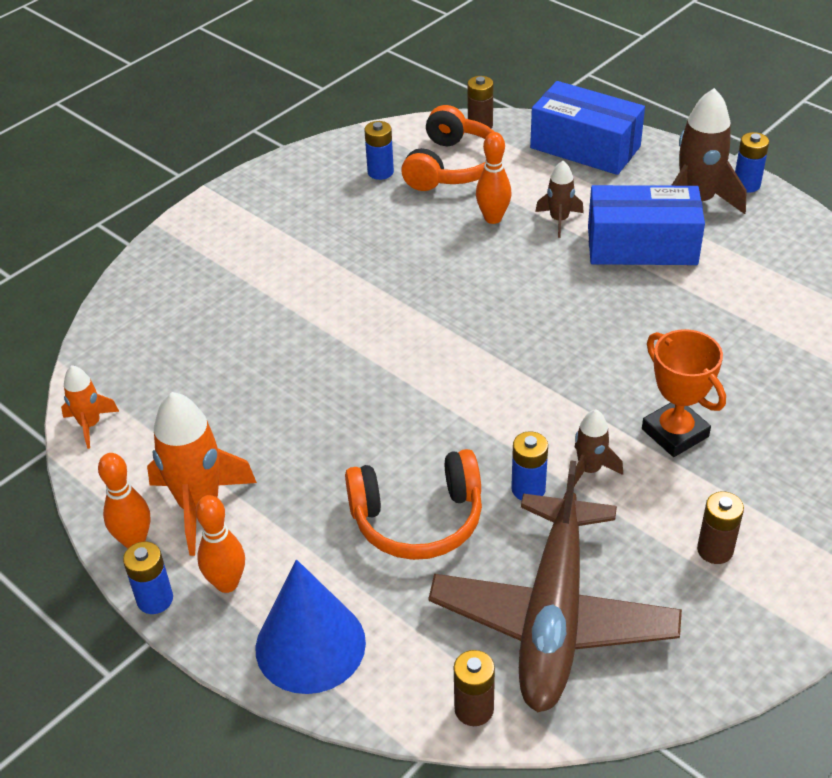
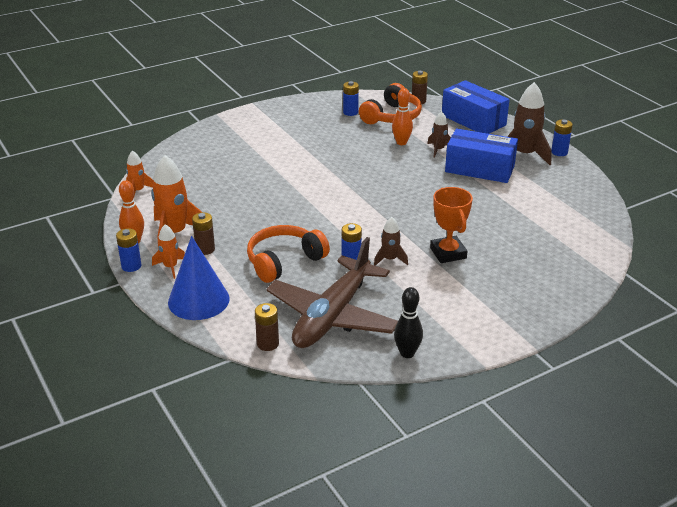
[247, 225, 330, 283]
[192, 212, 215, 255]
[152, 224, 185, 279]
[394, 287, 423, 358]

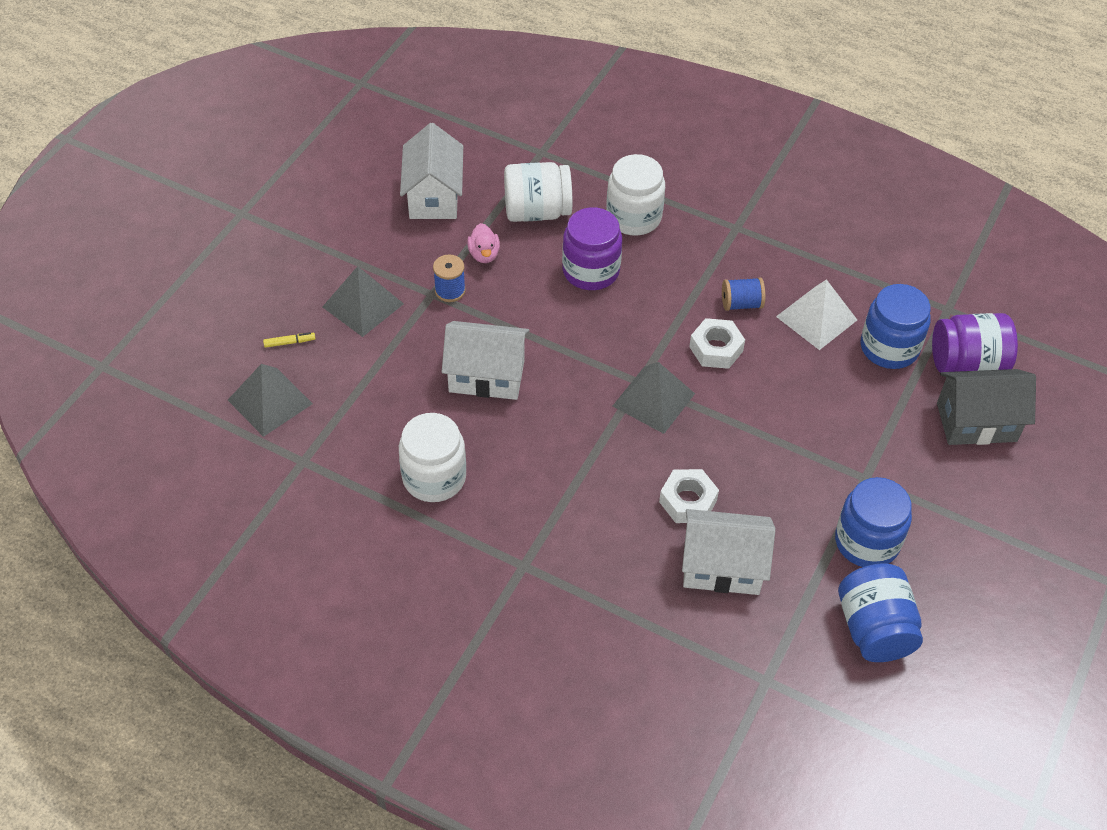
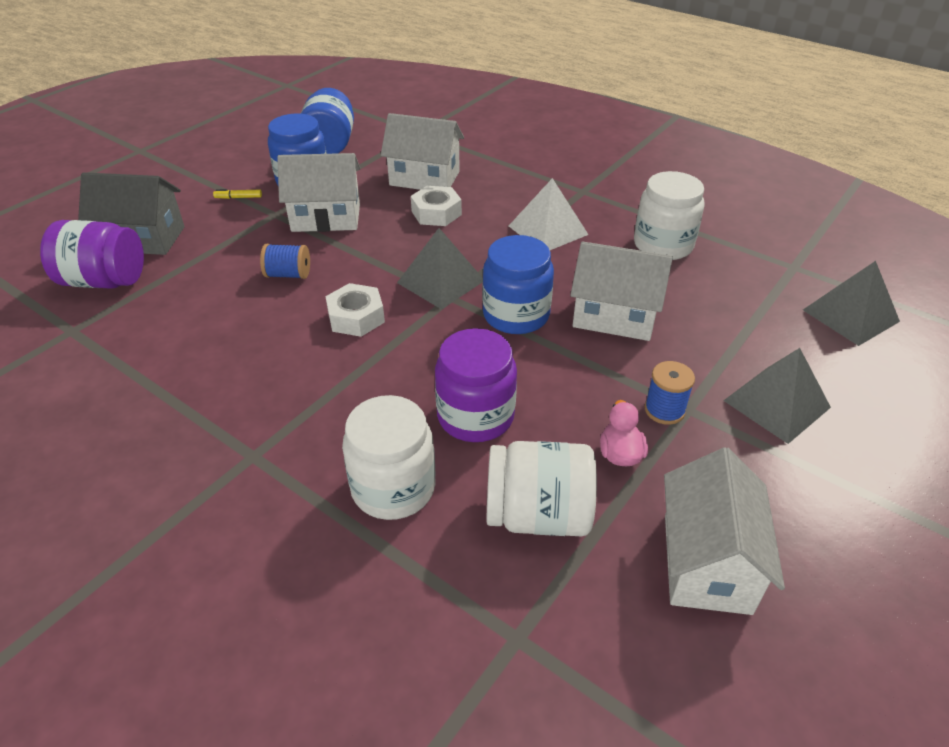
[260, 244, 310, 279]
[509, 178, 589, 250]
[482, 235, 554, 334]
[213, 189, 262, 199]
[277, 153, 360, 232]

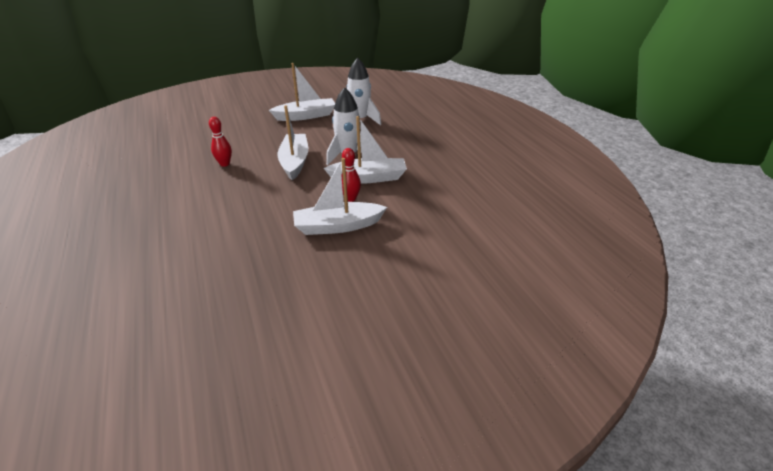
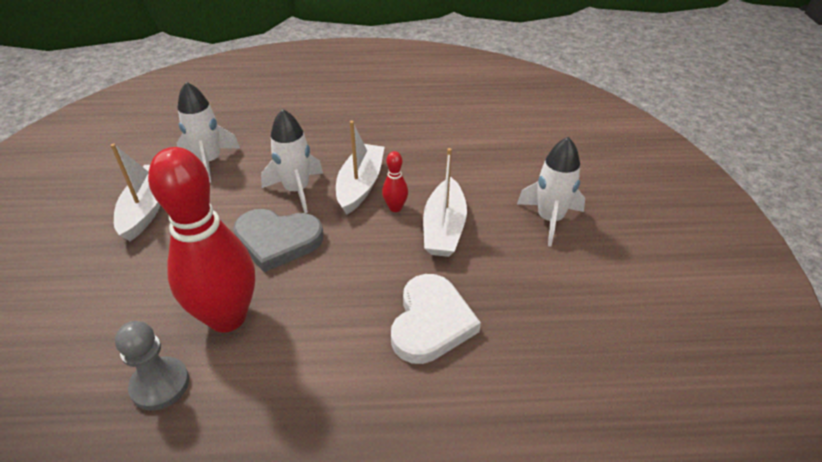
[233, 209, 323, 272]
[148, 147, 255, 333]
[517, 137, 585, 246]
[391, 274, 481, 364]
[115, 321, 189, 411]

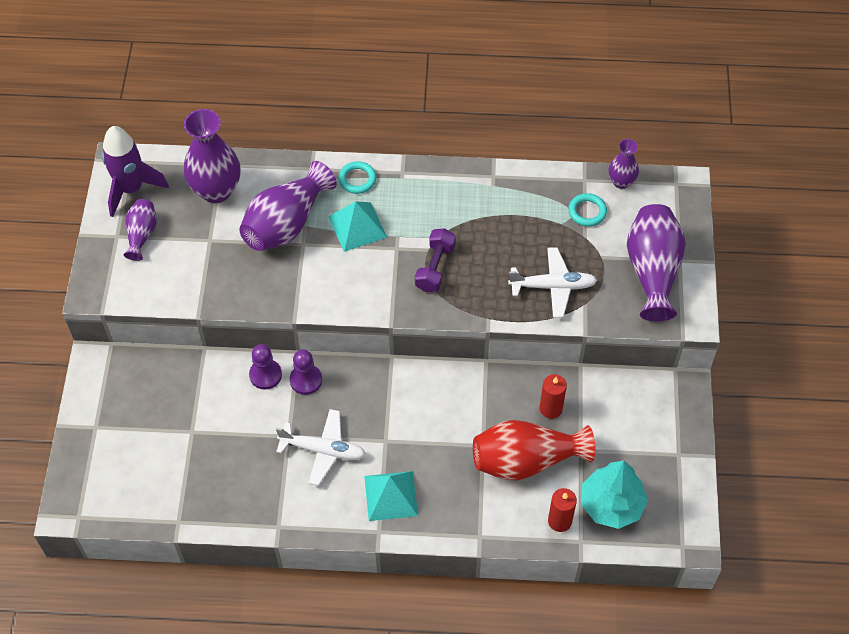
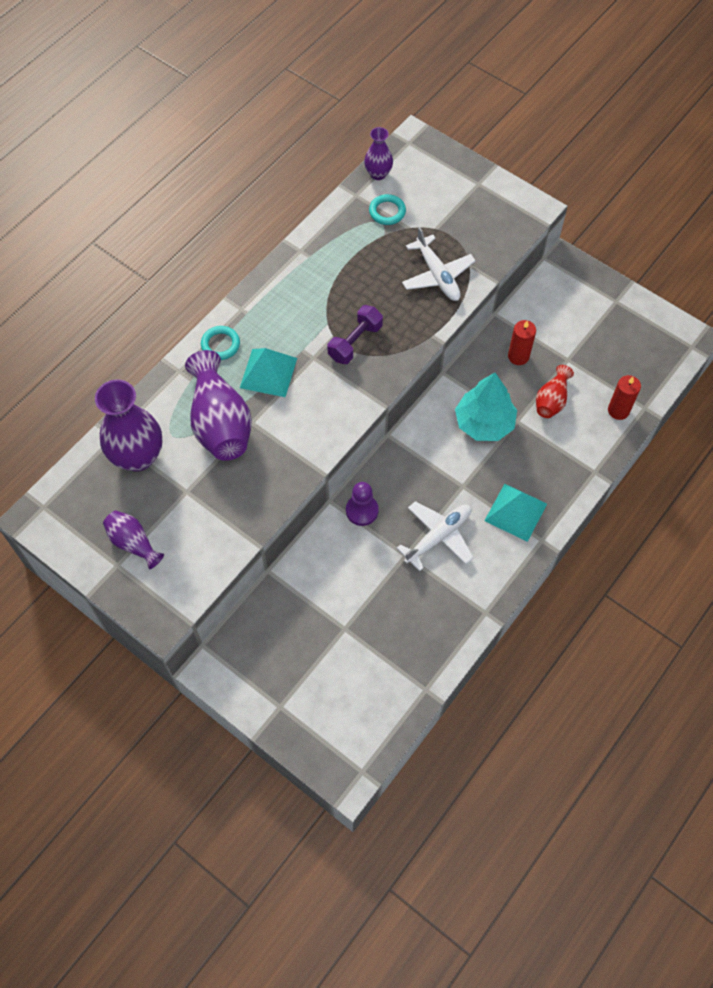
[102, 126, 169, 217] (first image)
[627, 204, 686, 321] (first image)
[327, 305, 383, 364]
[402, 227, 476, 301]
[249, 344, 282, 390] (first image)
[536, 365, 574, 418]
[455, 373, 517, 441]

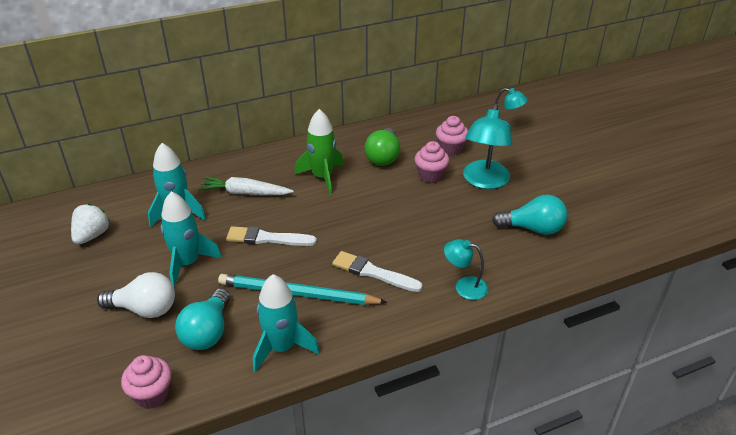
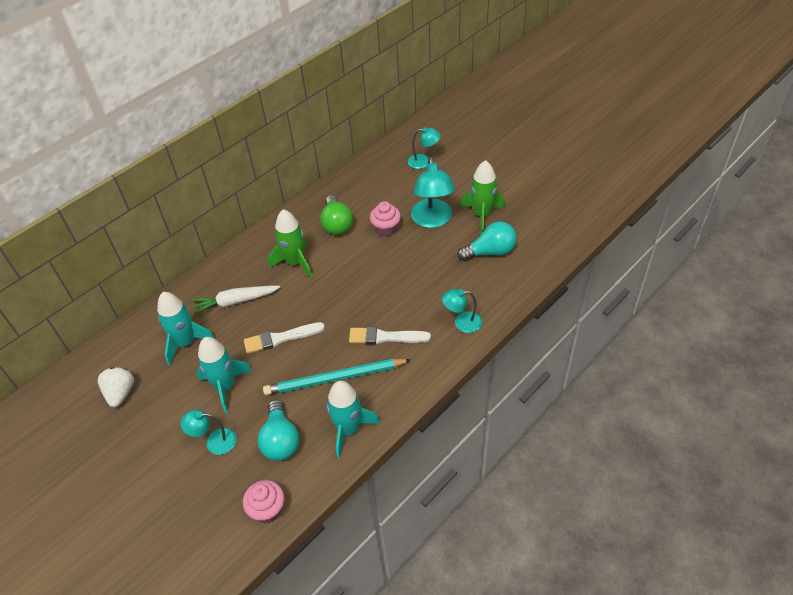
[436, 116, 468, 156] (first image)
[180, 410, 237, 455]
[460, 160, 505, 234]

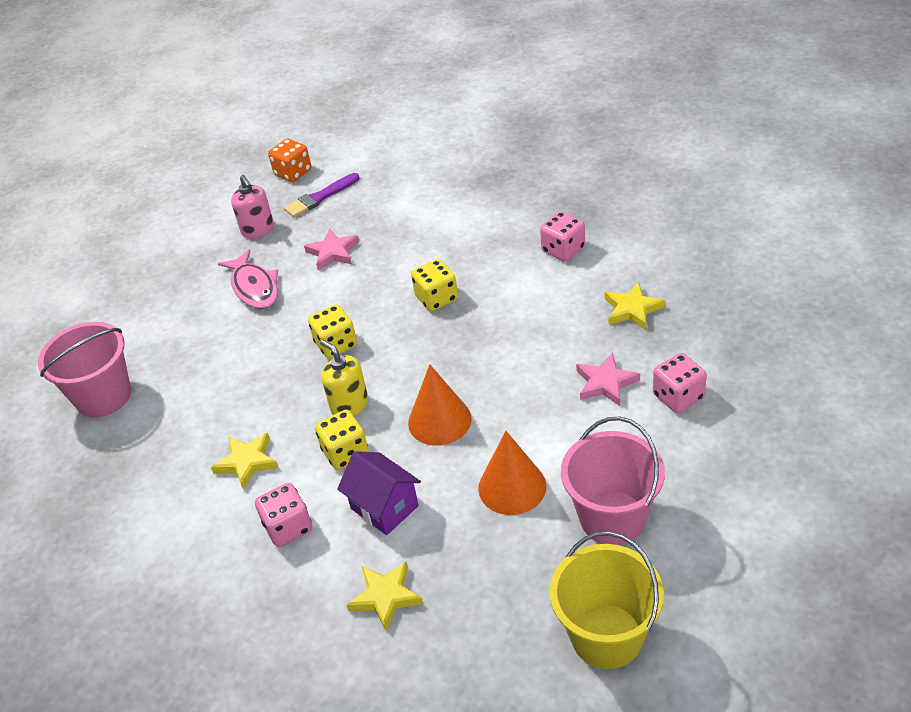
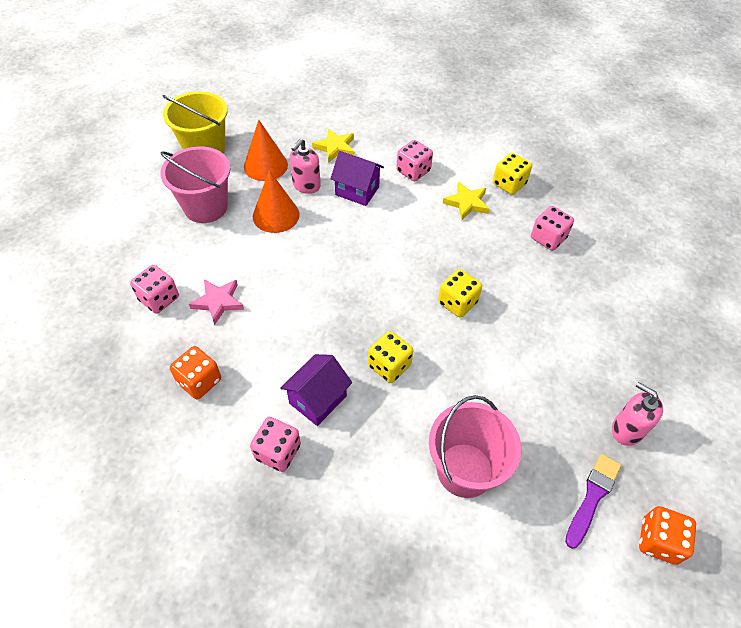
[304, 229, 359, 270] (first image)
[218, 250, 278, 309] (first image)
[170, 346, 221, 399]
[429, 395, 522, 498]
[320, 340, 368, 416] (first image)
[244, 120, 288, 181]
[493, 153, 532, 195]
[290, 139, 321, 194]
[531, 206, 574, 251]
[280, 354, 352, 426]

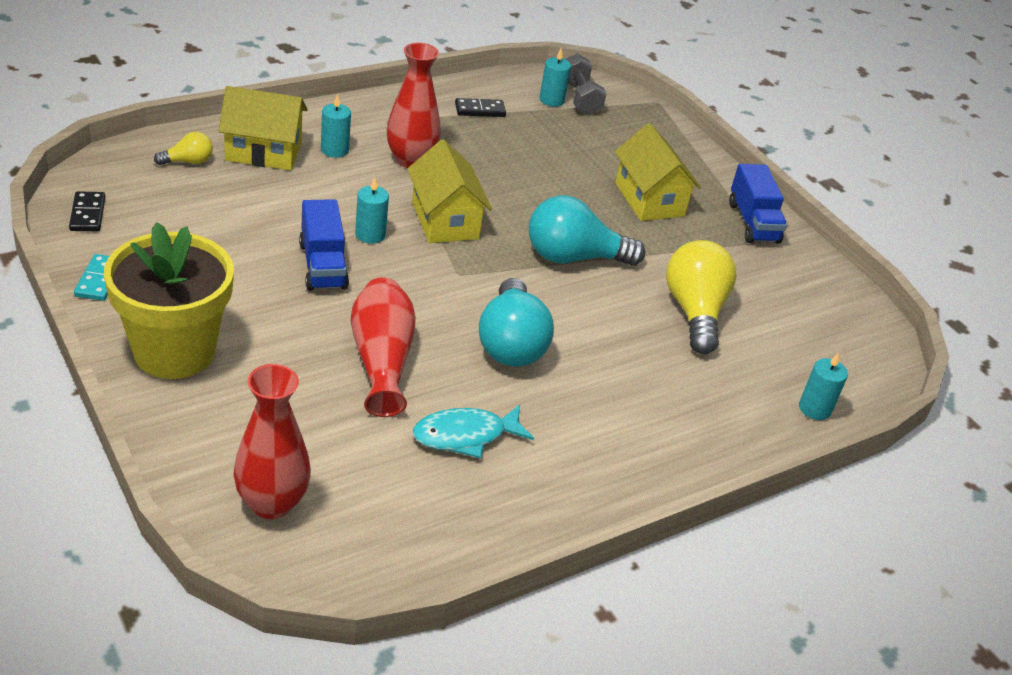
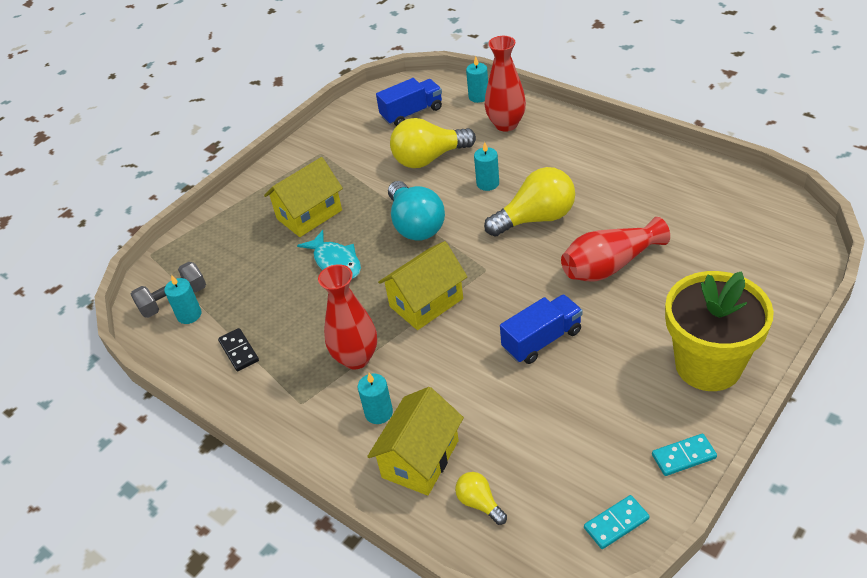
[367, 387, 464, 496]
[376, 78, 442, 126]
[474, 142, 499, 191]
[584, 495, 650, 549]
[484, 167, 575, 237]
[485, 36, 526, 132]
[297, 230, 361, 279]

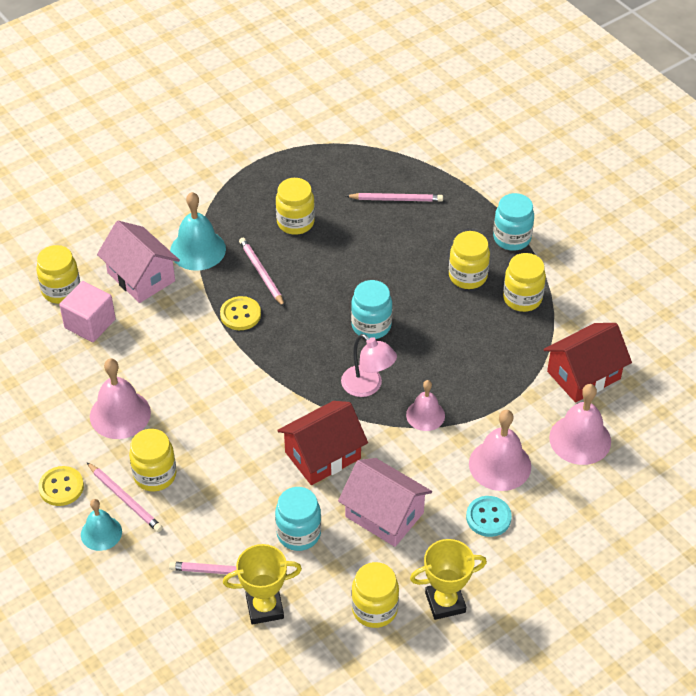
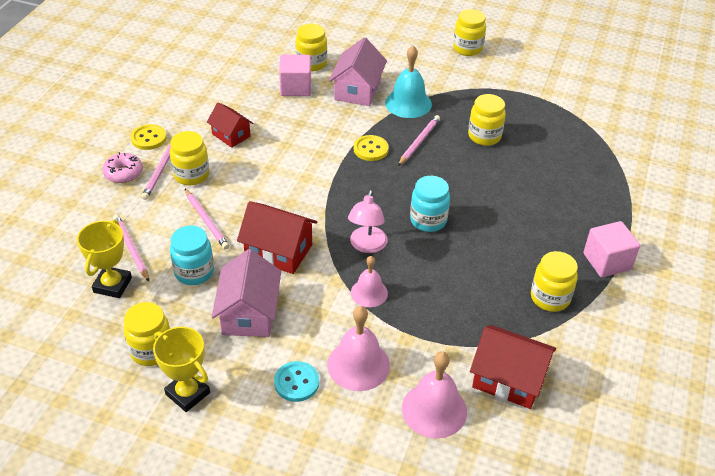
[185, 189, 229, 250]
[583, 221, 640, 277]
[453, 9, 486, 56]
[207, 102, 253, 148]
[102, 152, 143, 183]
[77, 220, 132, 298]

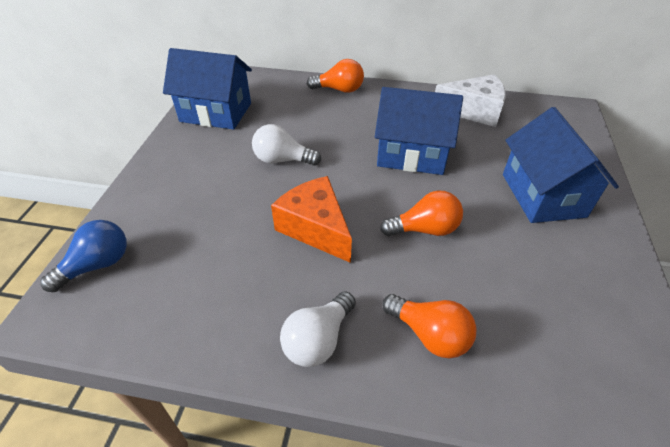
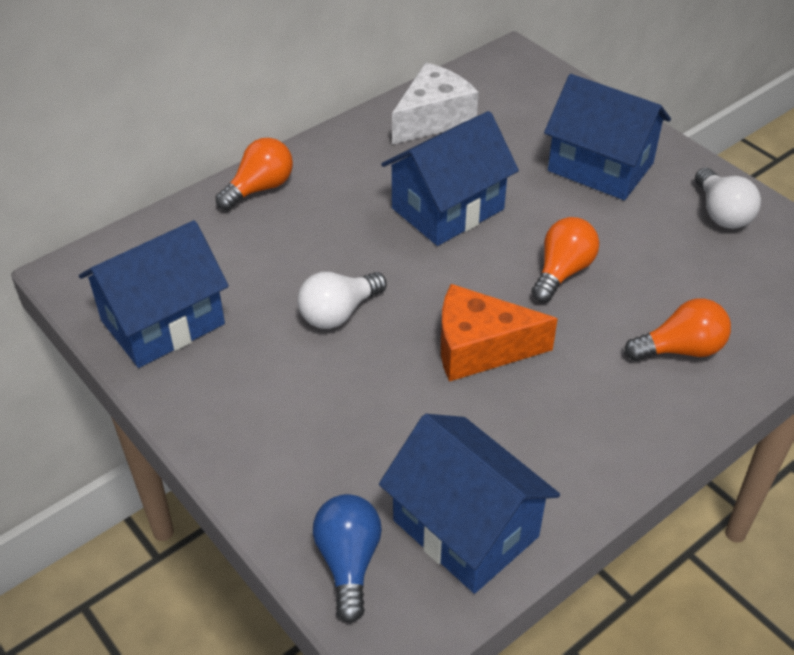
[695, 168, 761, 229]
[379, 414, 560, 594]

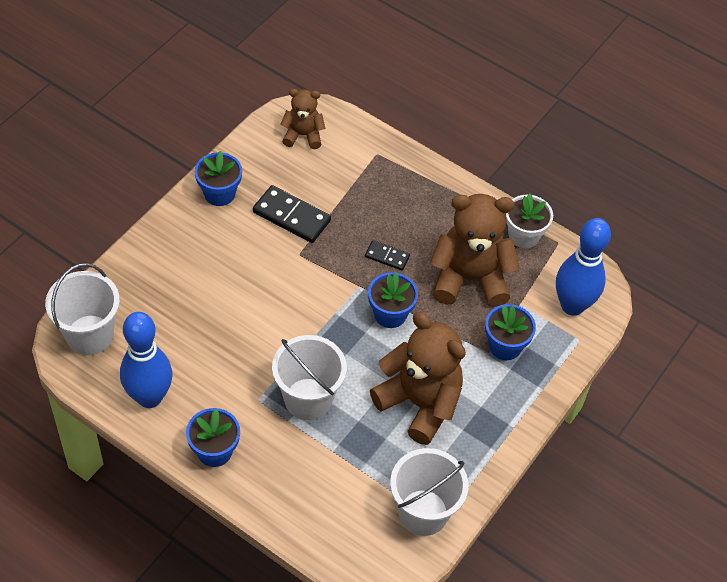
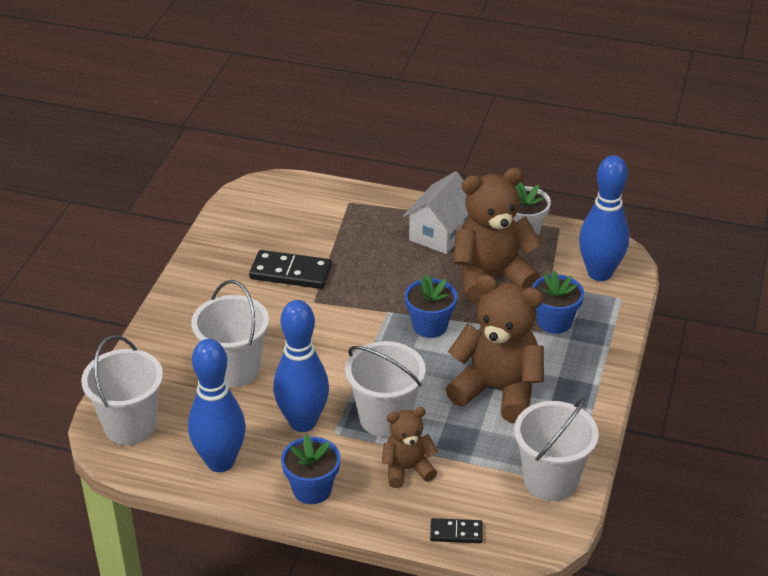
[382, 407, 438, 488]
[195, 151, 242, 206] (first image)
[430, 518, 483, 543]
[403, 171, 469, 254]
[191, 280, 269, 387]
[273, 300, 329, 432]

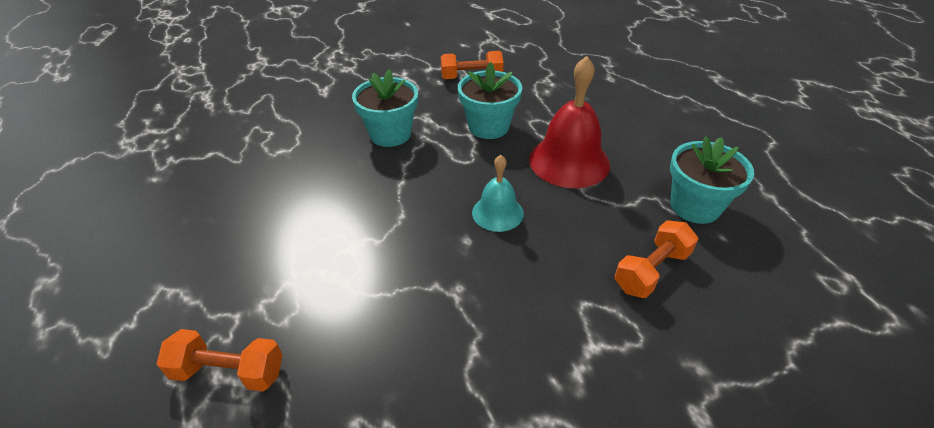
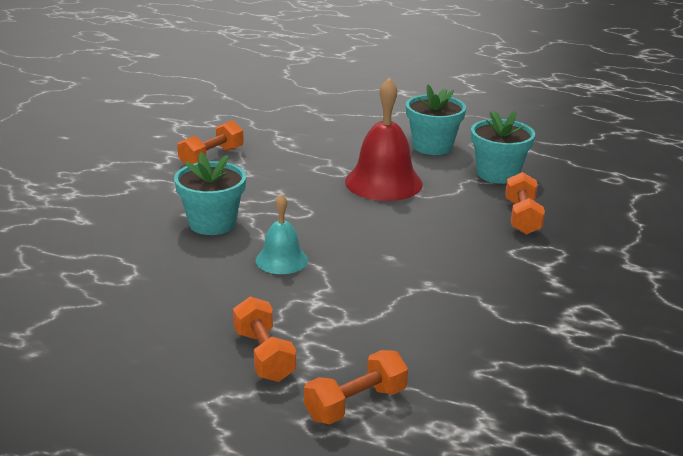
[406, 85, 466, 155]
[256, 194, 308, 274]
[233, 296, 296, 382]

